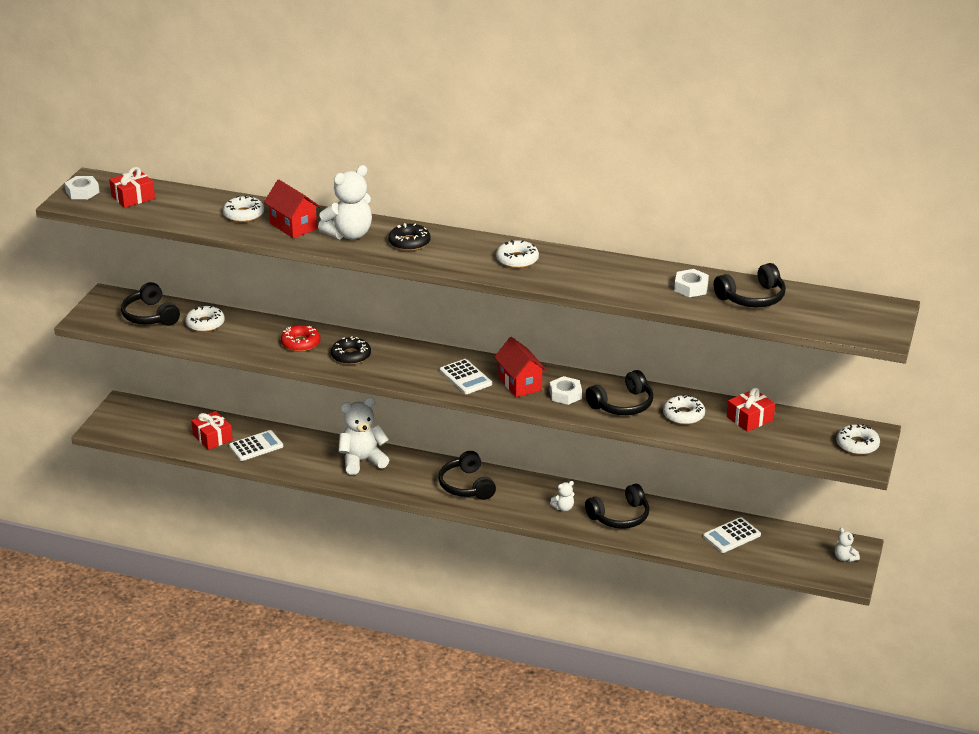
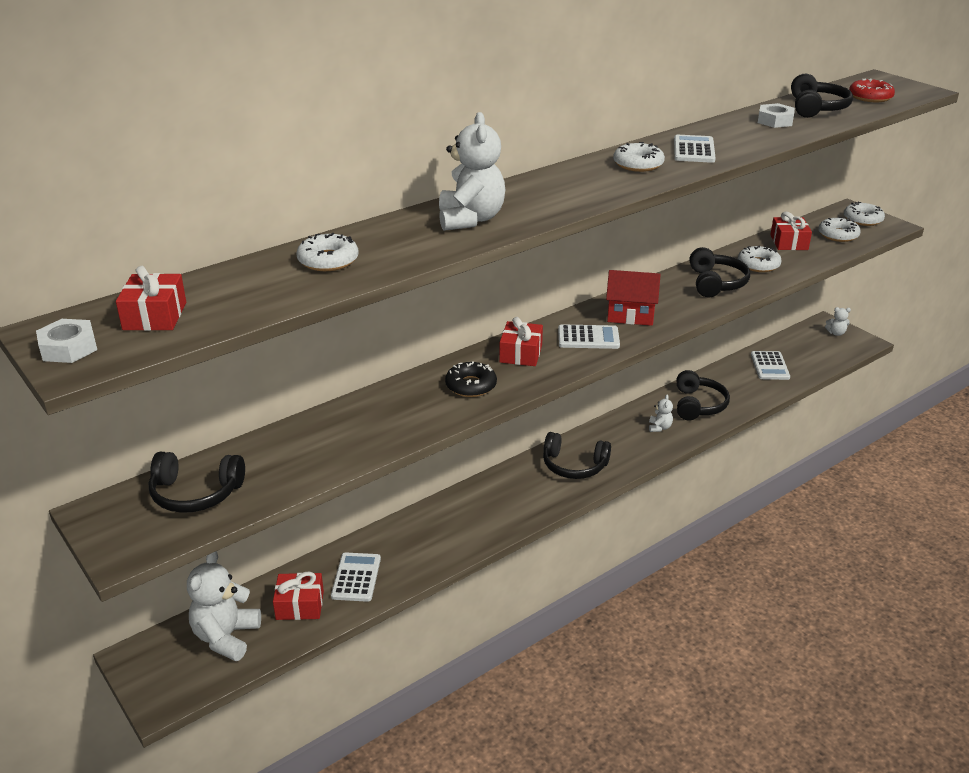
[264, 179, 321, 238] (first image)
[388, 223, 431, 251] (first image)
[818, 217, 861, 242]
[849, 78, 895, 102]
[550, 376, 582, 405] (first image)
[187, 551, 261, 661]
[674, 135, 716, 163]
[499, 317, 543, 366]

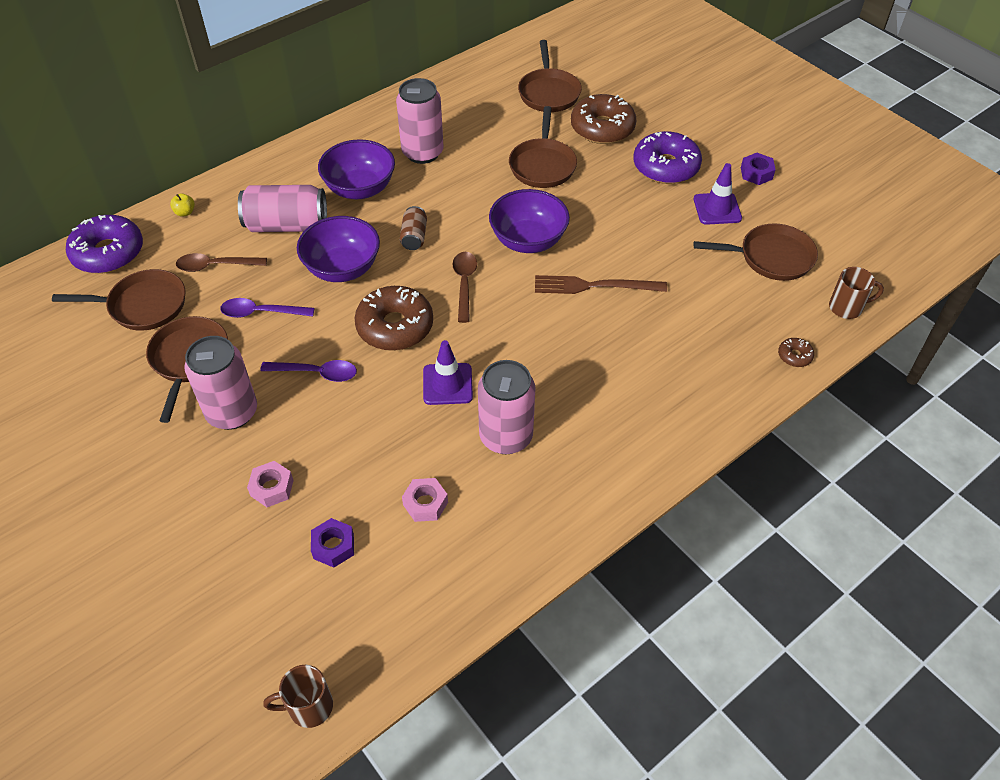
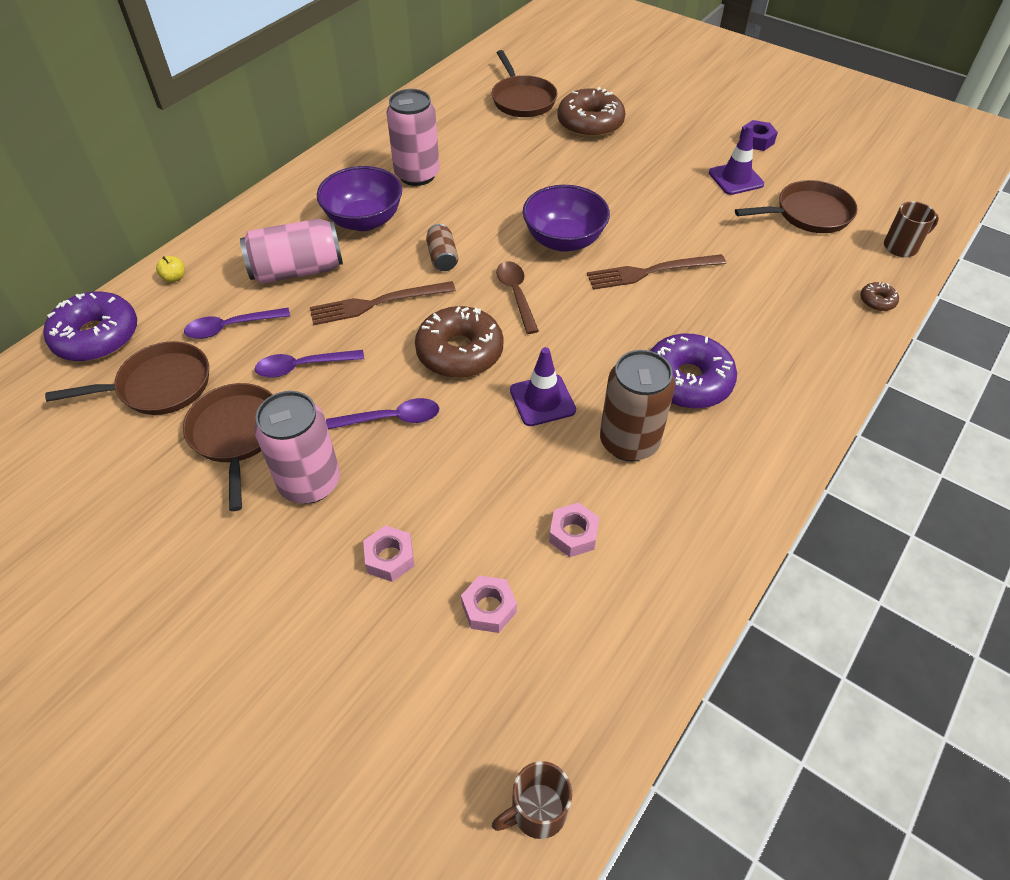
[509, 106, 577, 188] (first image)
[650, 334, 737, 409]
[310, 281, 456, 325]
[184, 308, 290, 339]
[600, 350, 675, 461]
[461, 576, 517, 633]

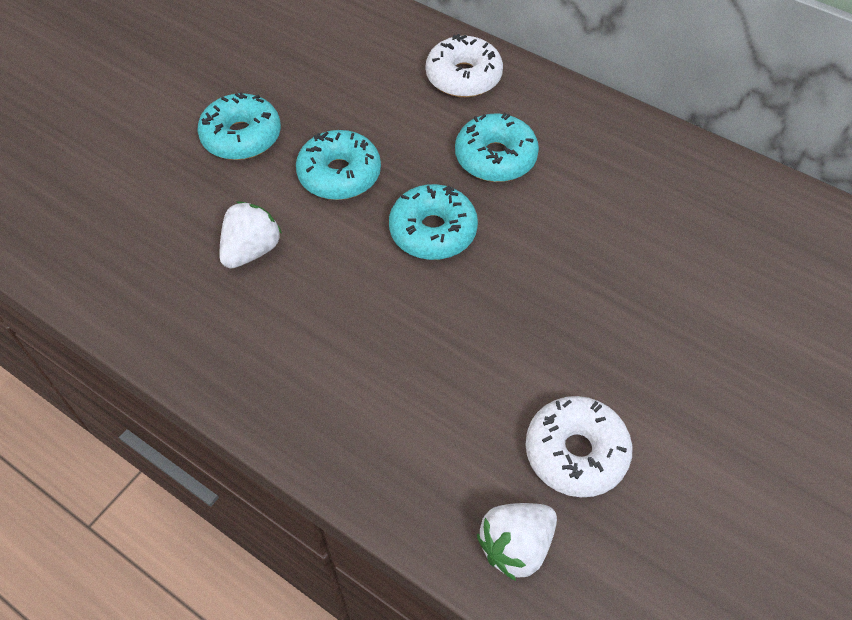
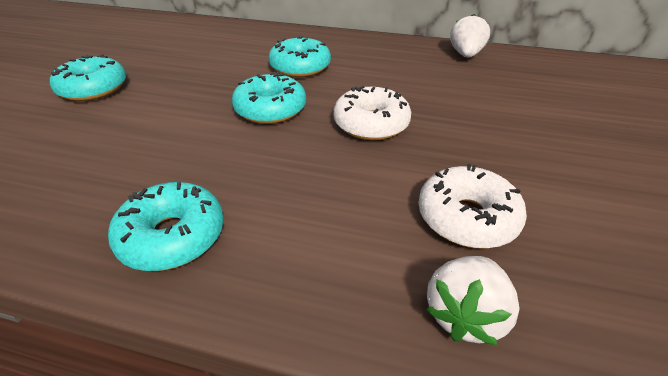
[333, 86, 411, 140]
[108, 182, 224, 271]
[450, 14, 490, 58]

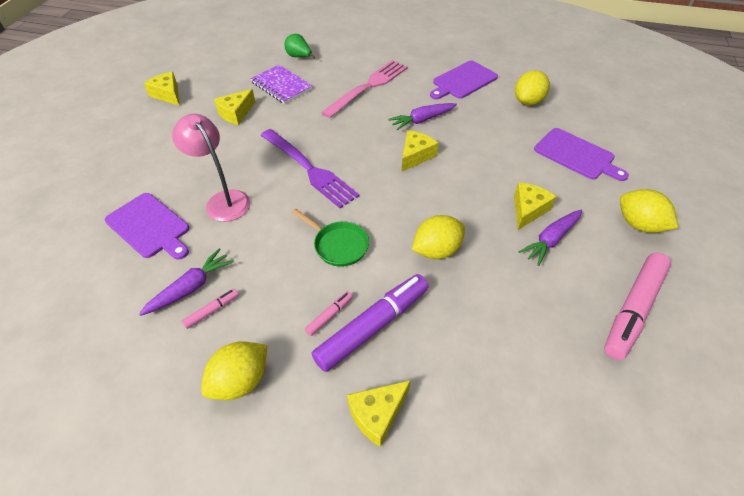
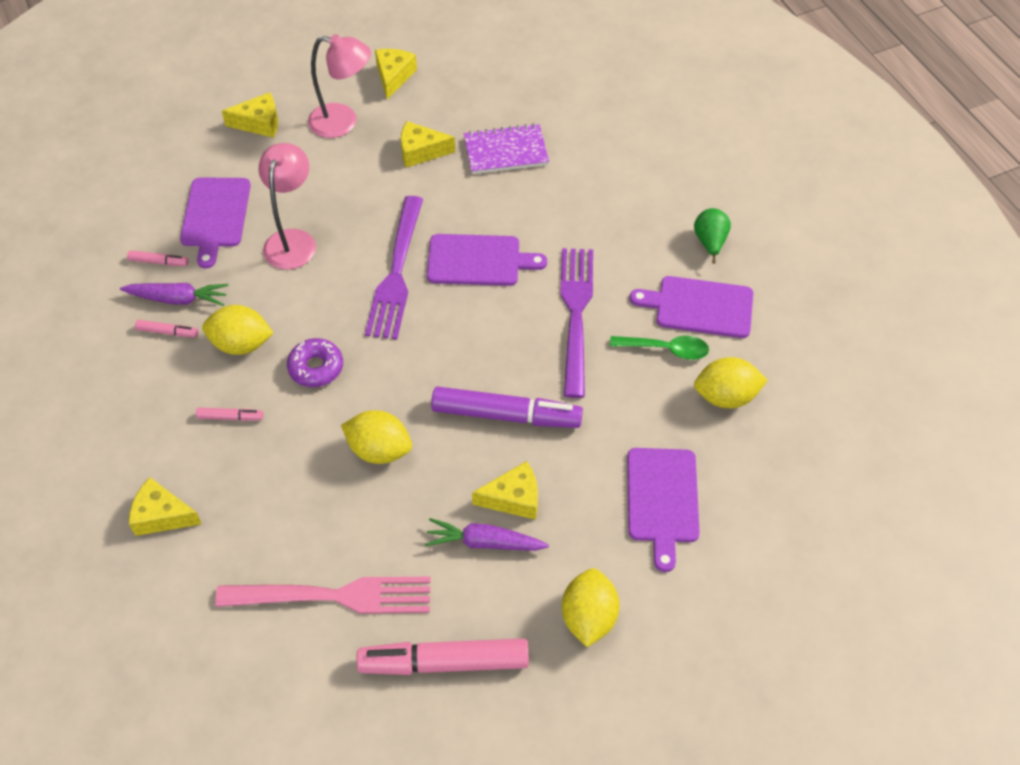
[694, 208, 731, 263]
[215, 577, 430, 614]
[464, 123, 549, 174]
[560, 248, 593, 398]
[222, 92, 278, 138]
[287, 338, 343, 387]
[431, 387, 583, 428]
[202, 305, 273, 355]
[308, 34, 371, 138]
[427, 234, 547, 286]
[127, 250, 188, 266]
[610, 336, 709, 360]

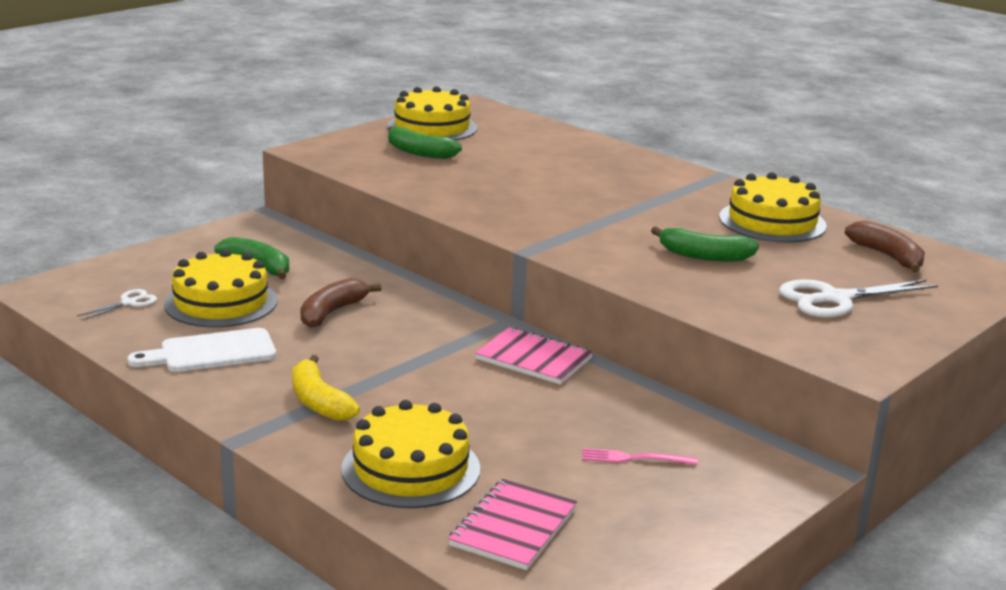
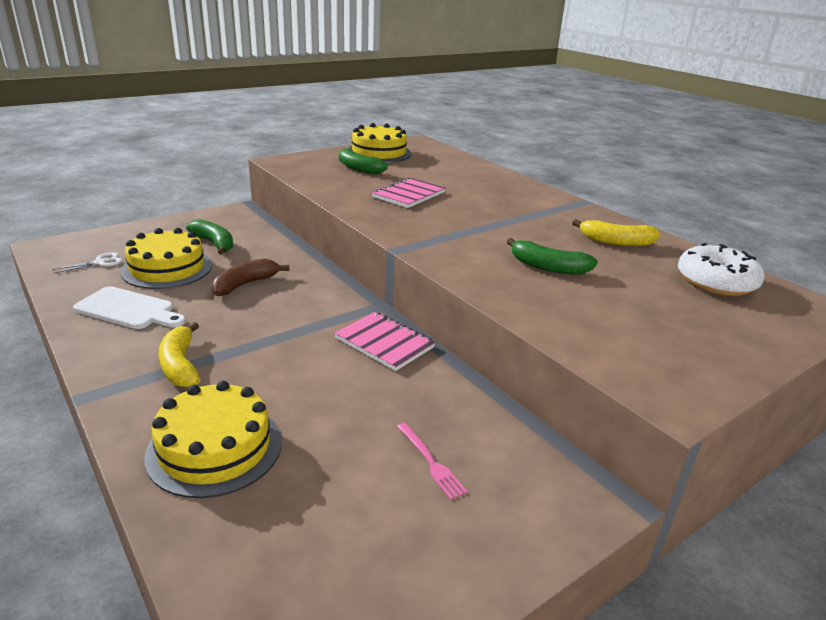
[572, 219, 660, 246]
[678, 243, 764, 296]
[779, 279, 938, 318] (first image)
[73, 286, 186, 329]
[397, 422, 468, 500]
[372, 177, 446, 208]

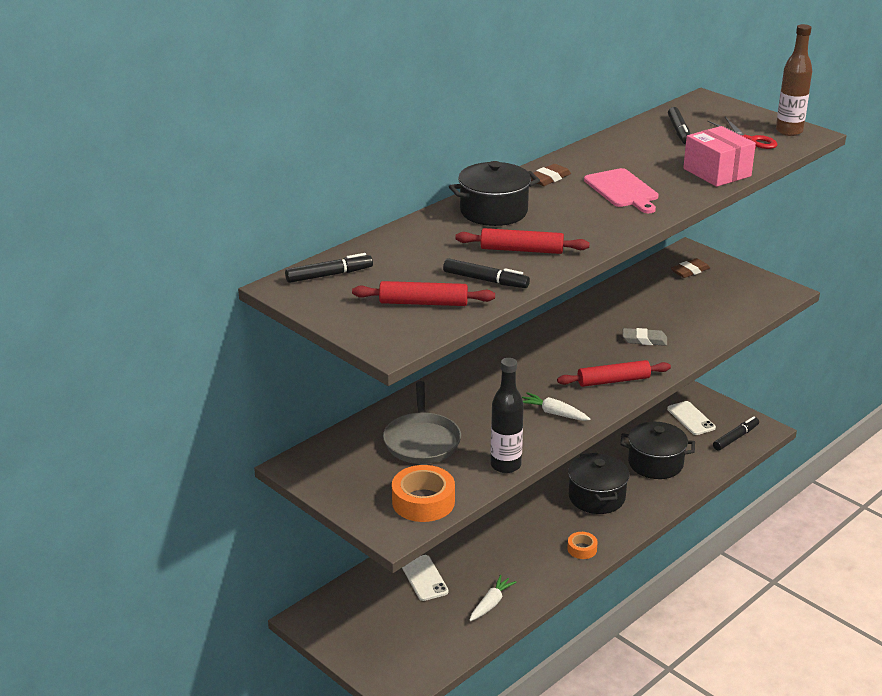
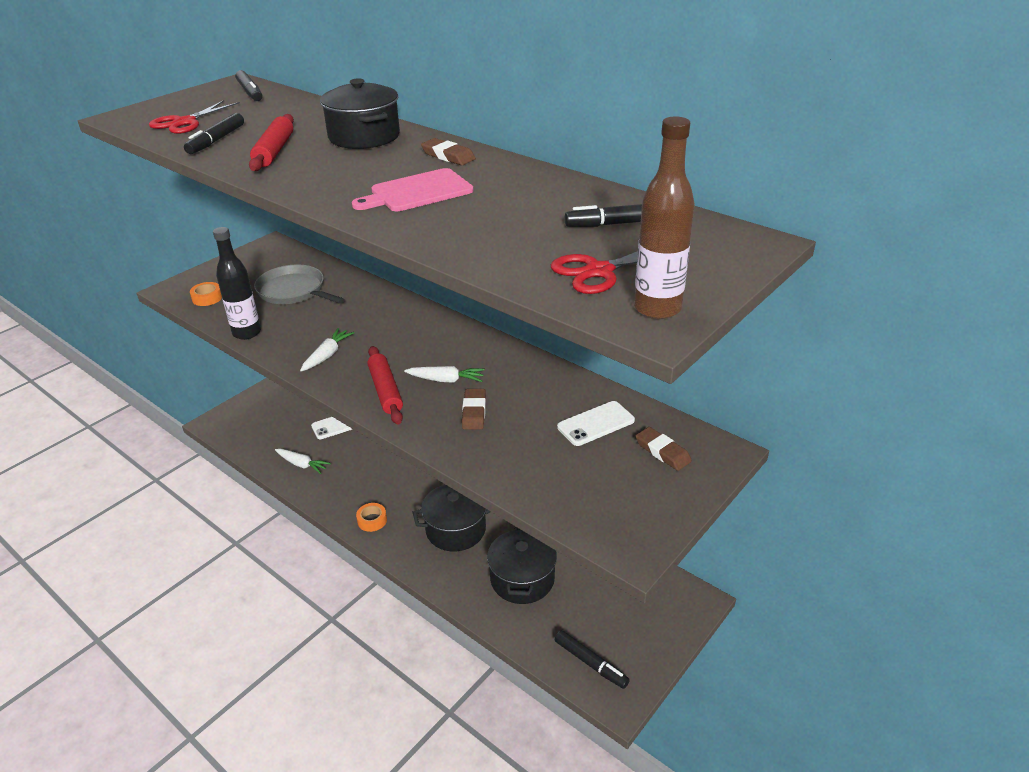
[683, 126, 756, 187] (first image)
[149, 100, 240, 134]
[462, 389, 486, 430]
[254, 265, 345, 304]
[557, 401, 635, 446]
[190, 282, 222, 306]
[404, 366, 485, 383]

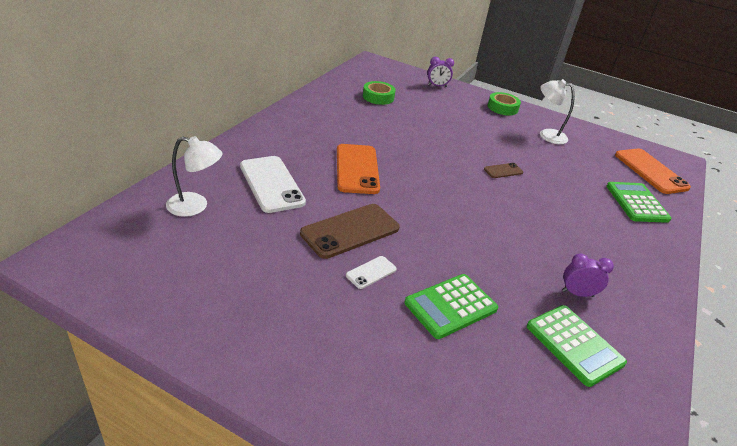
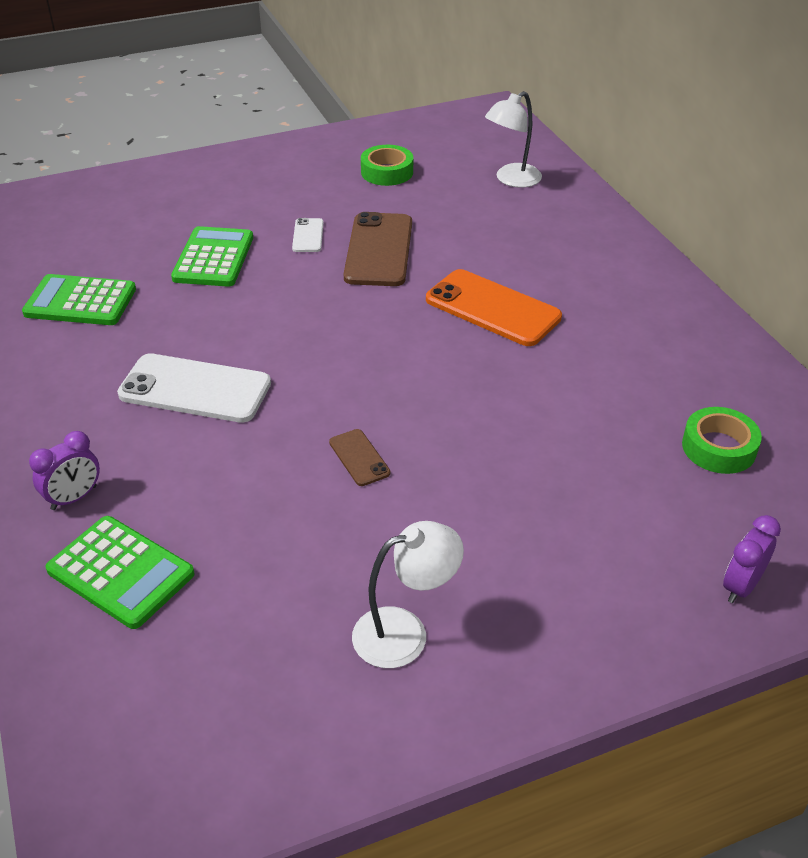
[361, 145, 413, 186]
[615, 149, 691, 194] (first image)
[117, 353, 271, 423]
[329, 429, 390, 486]
[29, 431, 100, 510]

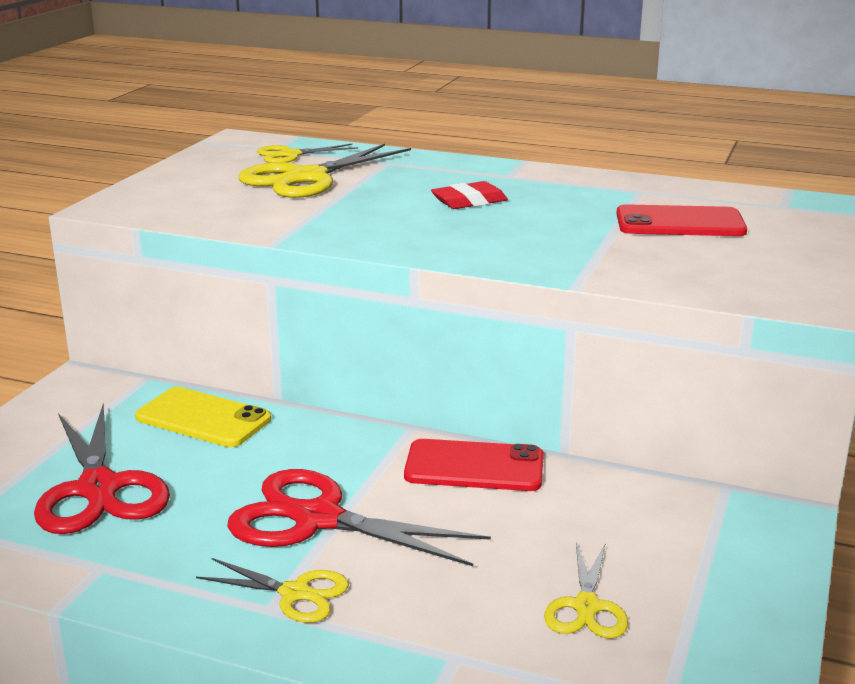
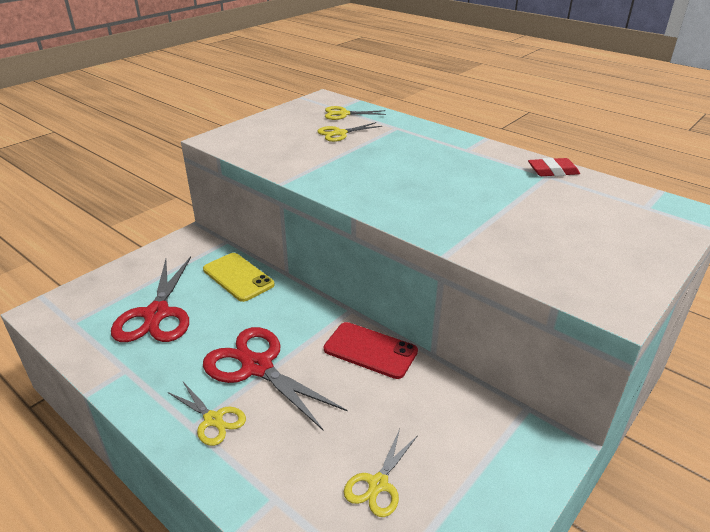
[317, 122, 383, 142]
[528, 158, 580, 176]
[616, 204, 747, 236] (first image)

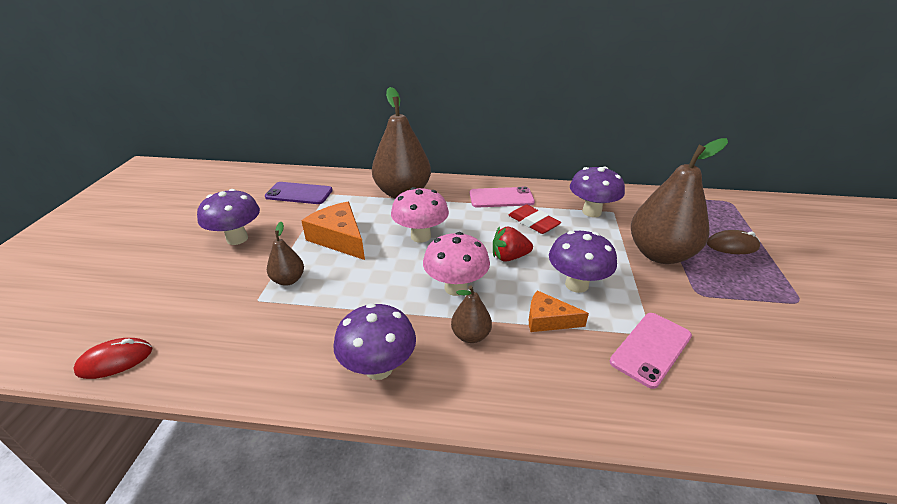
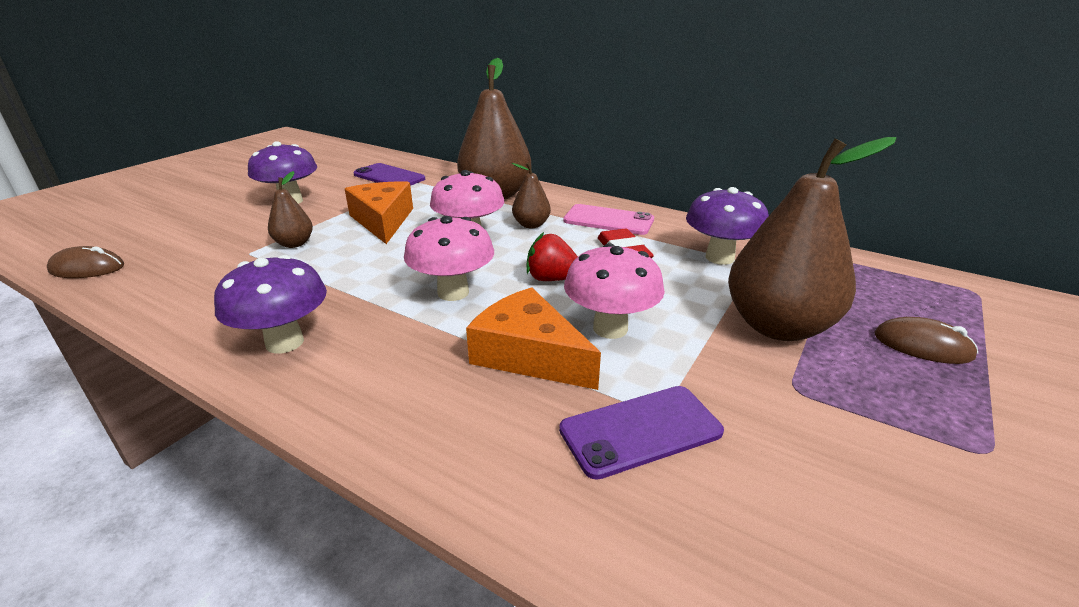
[564, 243, 665, 339]
[512, 162, 551, 228]
[466, 287, 601, 390]
[559, 386, 724, 480]
[47, 246, 124, 278]

